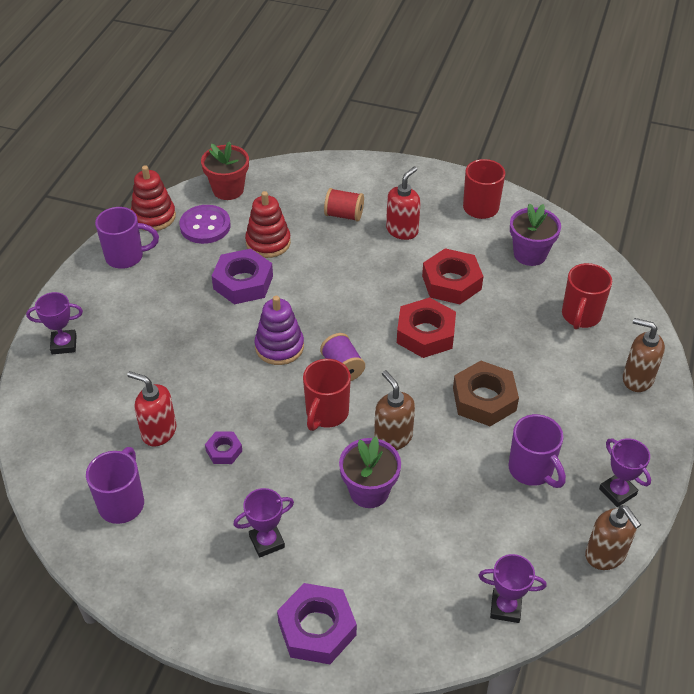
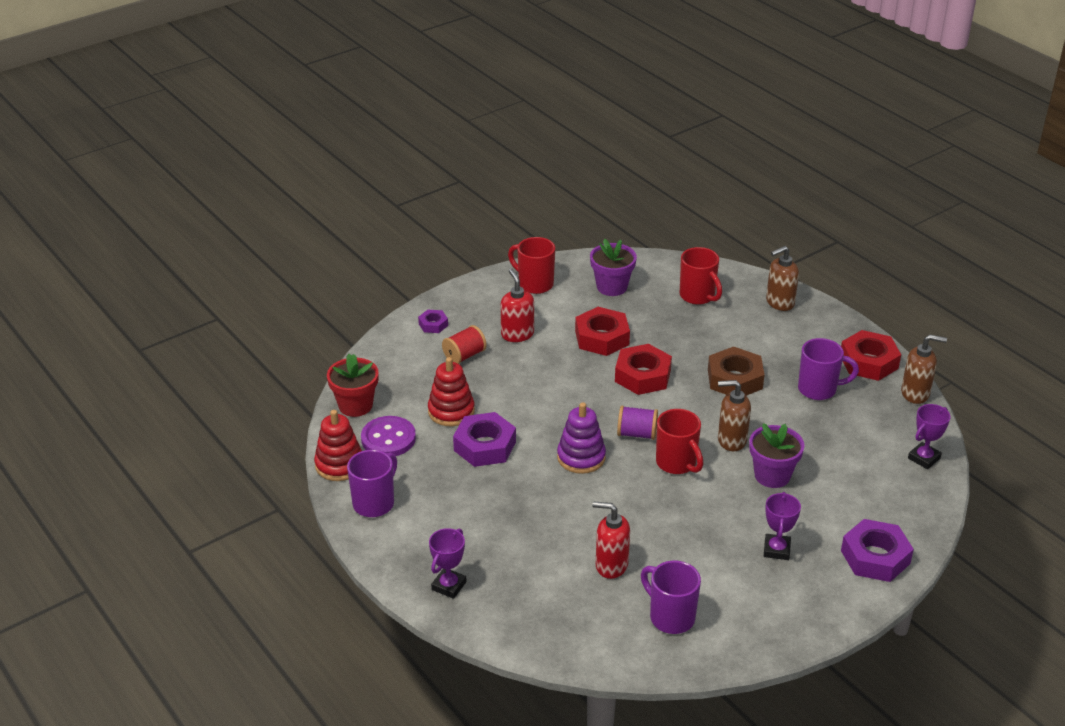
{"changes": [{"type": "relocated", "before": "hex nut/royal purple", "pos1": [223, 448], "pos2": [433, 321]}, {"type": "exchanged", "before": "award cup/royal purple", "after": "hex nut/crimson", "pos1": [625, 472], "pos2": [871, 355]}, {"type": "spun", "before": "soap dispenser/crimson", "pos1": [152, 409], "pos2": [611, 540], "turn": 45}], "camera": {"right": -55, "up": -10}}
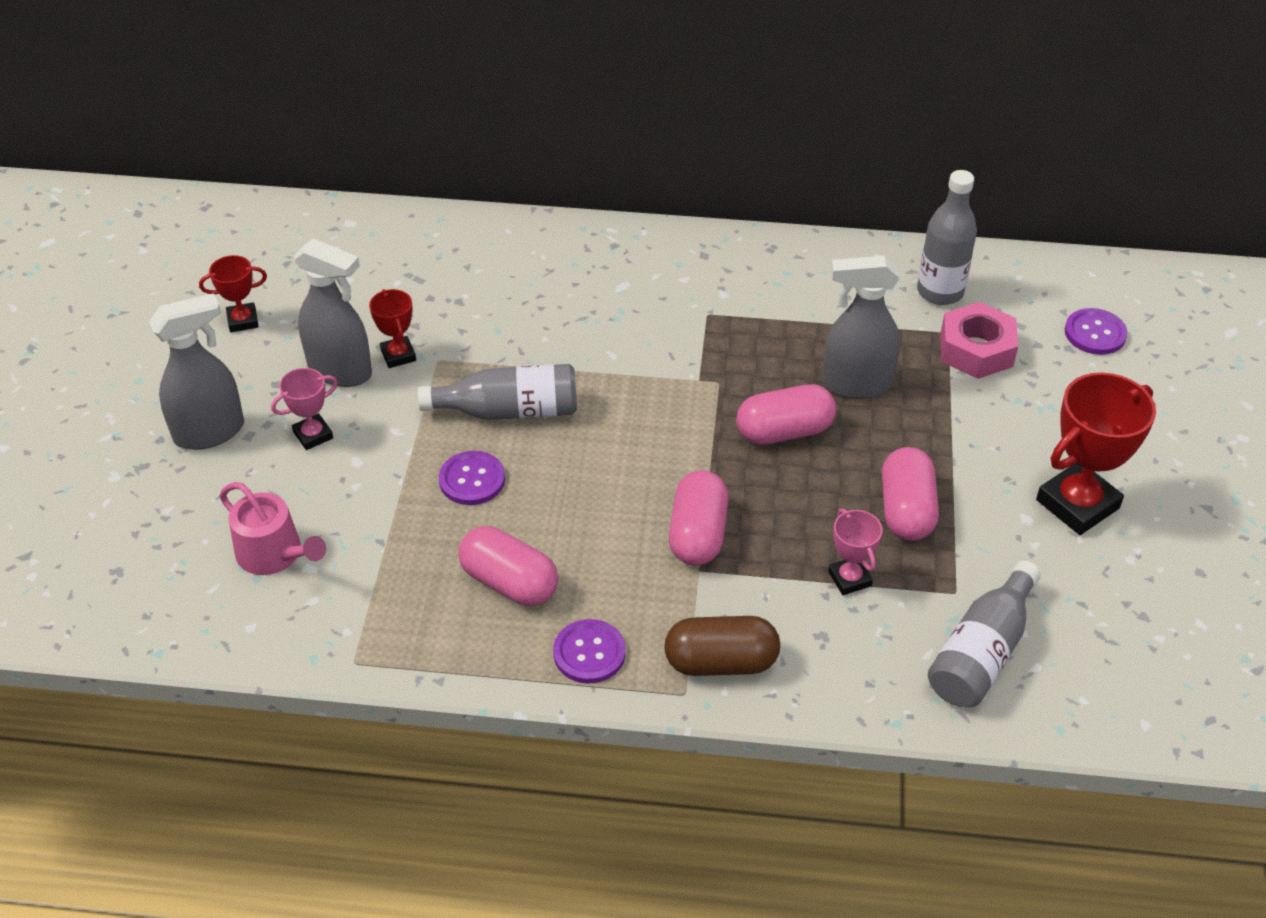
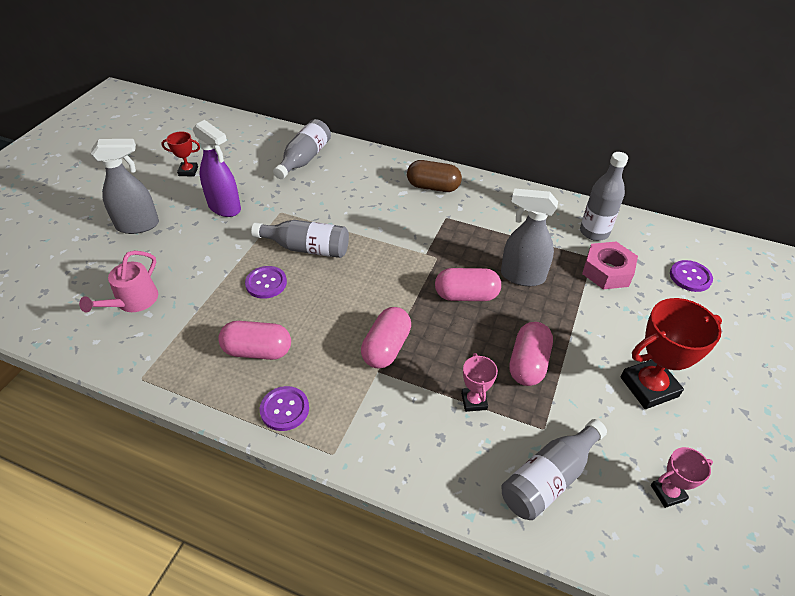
{"changes": [{"type": "missing", "before": "award cup/crimson", "pos1": [392, 328]}, {"type": "appeared", "after": "bottle/grey", "pos2": [302, 149]}, {"type": "relocated", "before": "award cup/pink", "pos1": [304, 409], "pos2": [682, 477]}, {"type": "relocated", "before": "pill shape/brown", "pos1": [722, 646], "pos2": [434, 176]}, {"type": "colour", "before": "spray bottle/grey", "after": "spray bottle/royal purple", "pos1": [333, 313], "pos2": [217, 168]}, {"type": "spun", "before": "sprinkling can/pink", "pos1": [272, 528], "pos2": [118, 282], "turn": 60}, {"type": "spun", "before": "pill shape/pink", "pos1": [508, 566], "pos2": [254, 340], "turn": -45}], "camera": {"right": 15, "up": 0}}
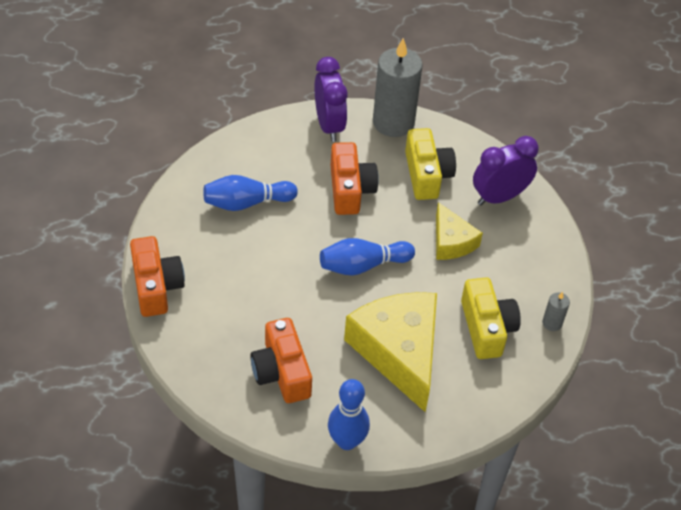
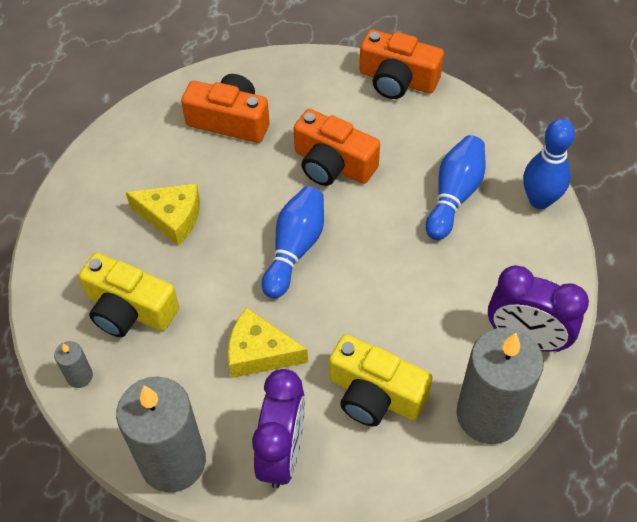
{"changes": [{"type": "appeared", "after": "pillar candle/grey", "pos2": [161, 435]}, {"type": "relocated", "before": "bowling pin/blue", "pos1": [349, 414], "pos2": [549, 164]}, {"type": "relocated", "before": "compact camera/bright orange", "pos1": [355, 178], "pos2": [337, 147]}, {"type": "size", "before": "cheese/yellow", "pos1": [390, 352], "pos2": [163, 214], "scale": 0.54}], "camera": {"right": 130, "up": 5}}
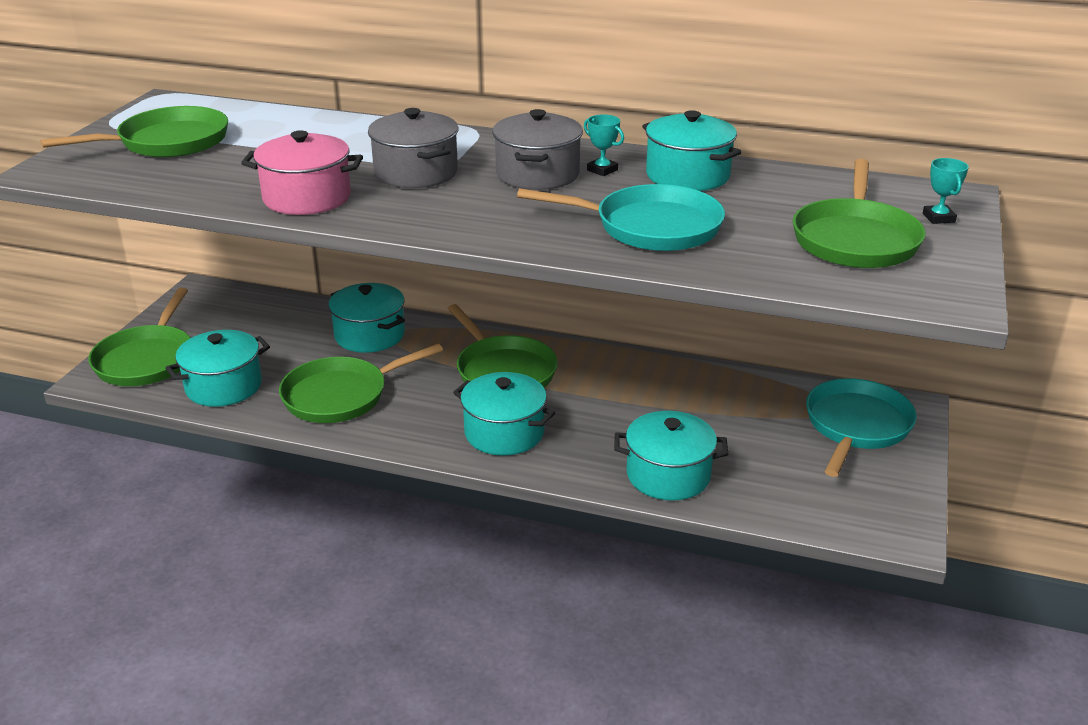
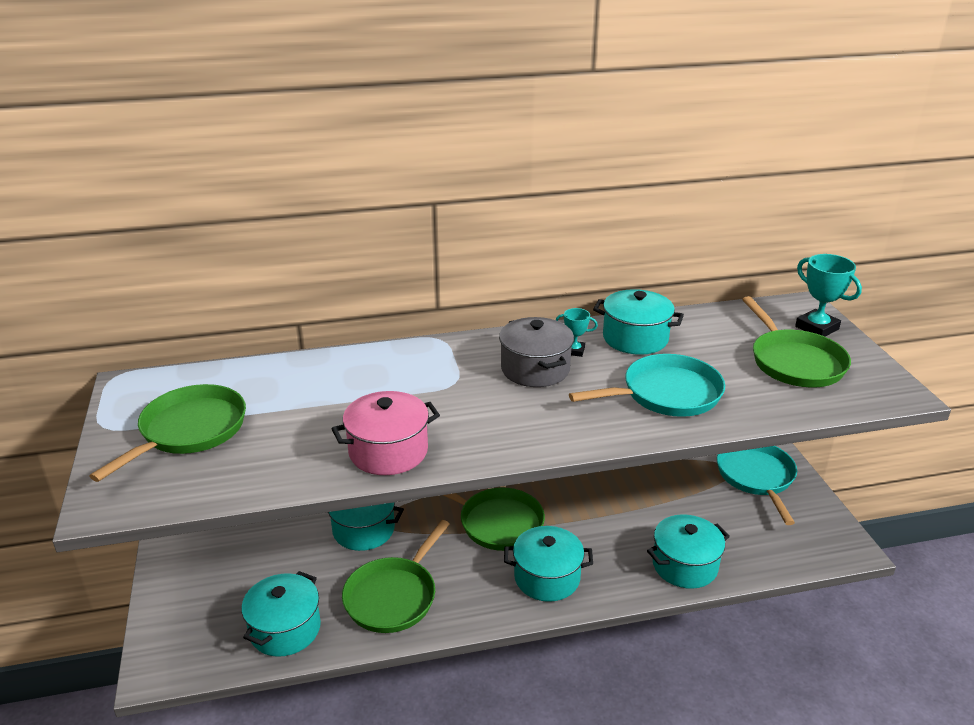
{"changes": [{"type": "missing", "before": "frying pan/emerald", "pos1": [139, 337]}, {"type": "missing", "before": "cooking pot/grey", "pos1": [413, 148]}, {"type": "size", "before": "award cup/aqua", "pos1": [946, 191], "pos2": [828, 295], "scale": 1.77}], "camera": {"right": -30, "up": 0}}
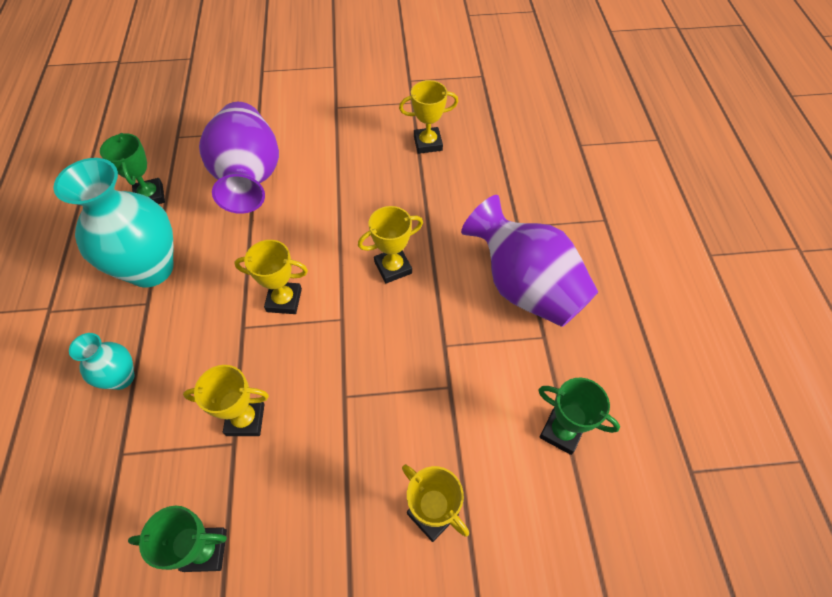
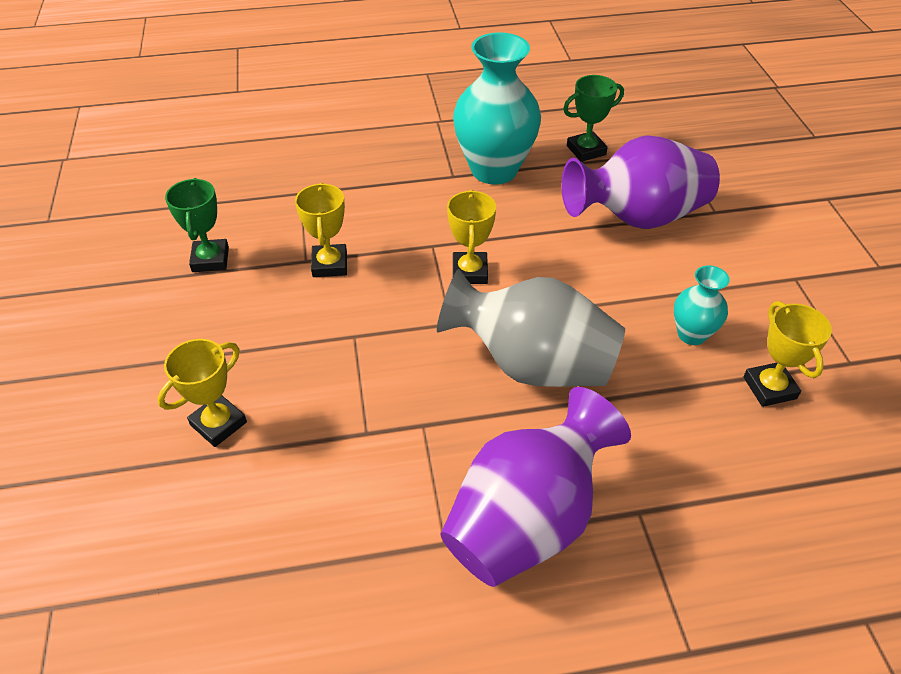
{"changes": [{"type": "missing", "before": "award cup/emerald", "pos1": [579, 416]}, {"type": "relocated", "before": "vase/aqua", "pos1": [101, 361], "pos2": [702, 305]}, {"type": "exchanged", "before": "award cup/yellow", "after": "vase/grey", "pos1": [390, 245], "pos2": [531, 328]}], "camera": {"right": 85, "up": -10}}
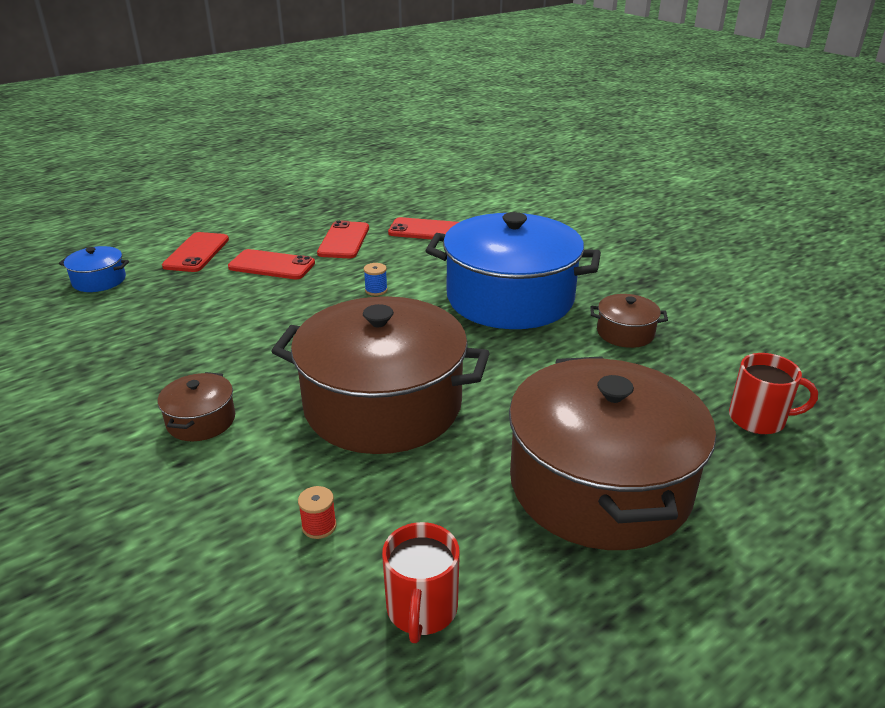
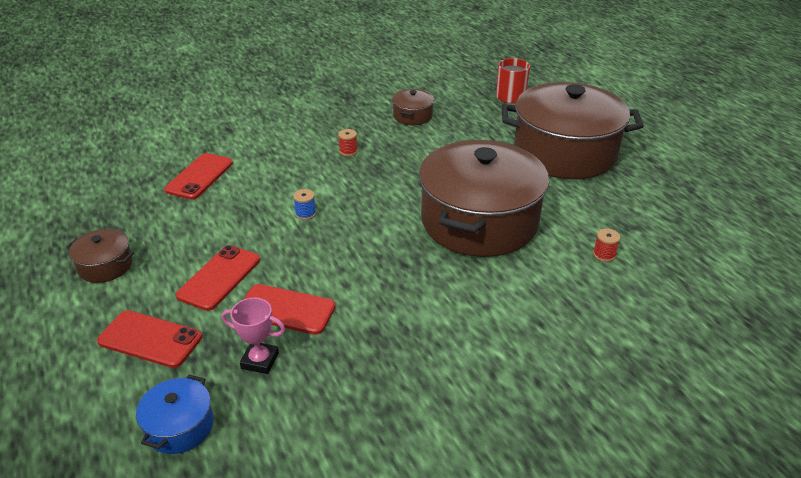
{"changes": [{"type": "missing", "before": "coffee mug/crimson", "pos1": [421, 582]}, {"type": "appeared", "after": "award cup/pink", "pos2": [253, 336]}, {"type": "relocated", "before": "cooking pot/brown", "pos1": [196, 406], "pos2": [100, 256]}, {"type": "relocated", "before": "mobile phone/crimson", "pos1": [343, 239], "pos2": [289, 309]}, {"type": "exchanged", "before": "cooking pot/blue", "after": "bobbin/crimson", "pos1": [513, 270], "pos2": [348, 142]}], "camera": {"right": -80, "up": 5}}
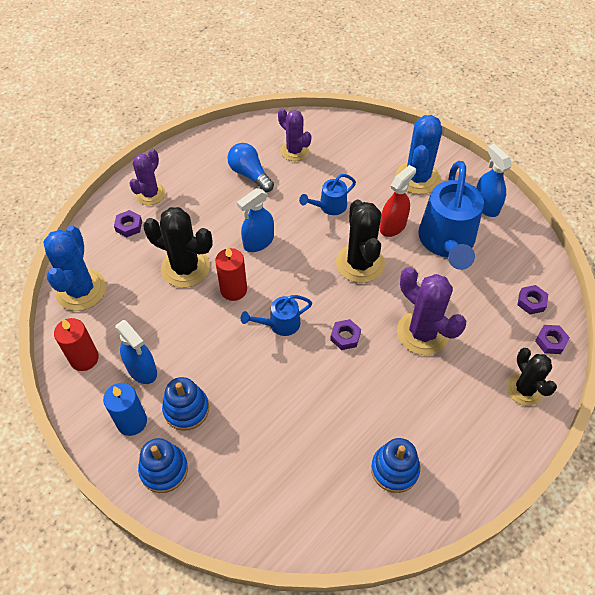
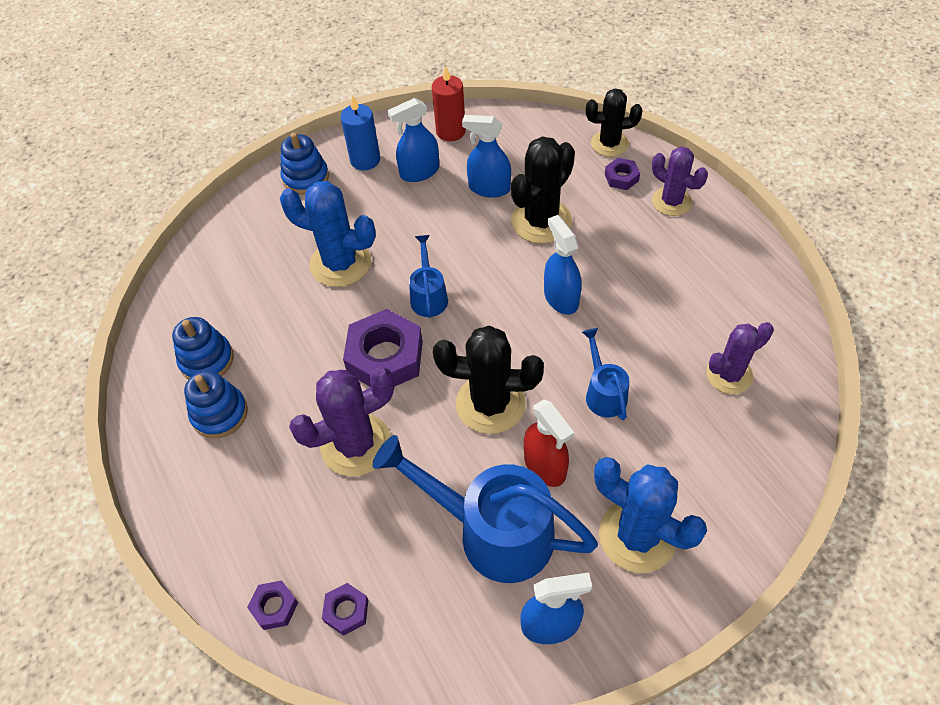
{"changes": [{"type": "missing", "before": "pillar candle/crimson", "pos1": [231, 273]}, {"type": "missing", "before": "light bulb/blue", "pos1": [250, 167]}, {"type": "appeared", "after": "spray bottle/blue", "pos2": [486, 156]}, {"type": "relocated", "before": "prickly plant/blue", "pos1": [74, 268], "pos2": [328, 234]}, {"type": "relocated", "before": "ring stacker/blue", "pos1": [185, 404], "pos2": [216, 404]}, {"type": "relocated", "before": "prickly plant/jet-black", "pos1": [532, 377], "pos2": [614, 123]}, {"type": "size", "before": "hex nut/royal purple", "pos1": [345, 334], "pos2": [383, 348], "scale": 2.06}], "camera": {"right": 110, "up": 0}}
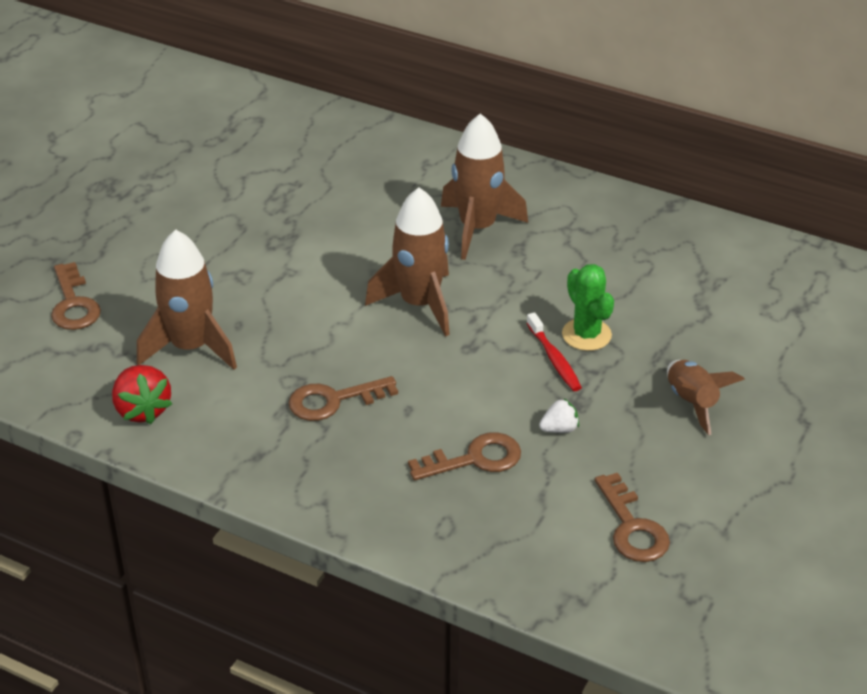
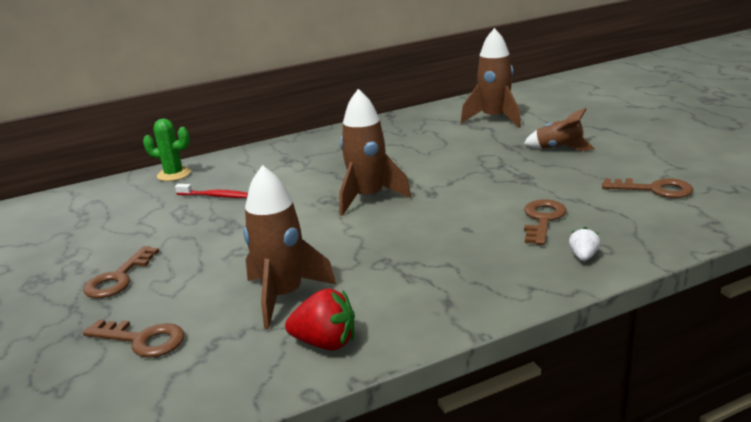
{"changes": [{"type": "relocated", "before": "latchkey/brown", "pos1": [343, 398], "pos2": [121, 272]}, {"type": "relocated", "before": "rocket/brown", "pos1": [484, 186], "pos2": [491, 78]}, {"type": "relocated", "before": "tooth brush/crimson", "pos1": [554, 351], "pos2": [211, 191]}, {"type": "relocated", "before": "strawberry/white", "pos1": [559, 415], "pos2": [584, 244]}, {"type": "relocated", "before": "prickly plant/emerald", "pos1": [588, 307], "pos2": [167, 149]}], "camera": {"right": -50, "up": -15}}
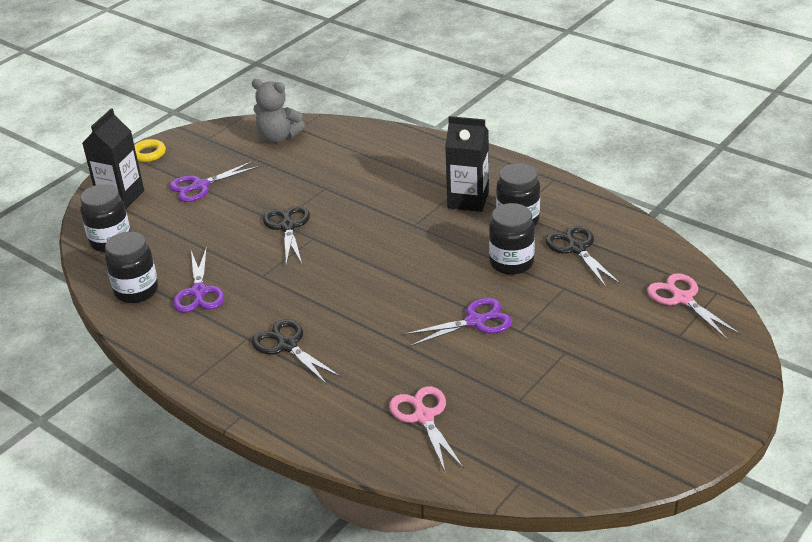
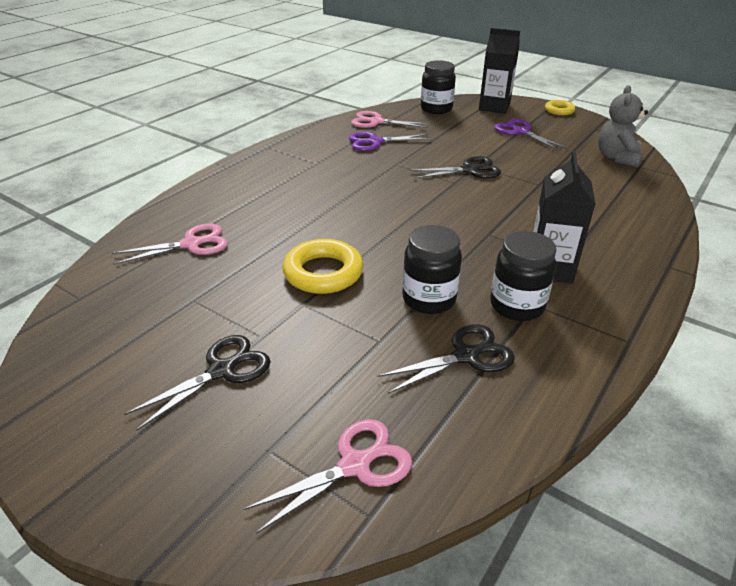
{"changes": [{"type": "relocated", "before": "shears/jet-black", "pos1": [296, 351], "pos2": [197, 382]}, {"type": "exchanged", "before": "preserve jar/jet-black", "after": "shears/pink", "pos1": [131, 267], "pos2": [390, 119]}, {"type": "exchanged", "before": "shears/royal purple", "after": "torus/yellow", "pos1": [458, 322], "pos2": [322, 266]}], "camera": {"right": 85, "up": 0}}
